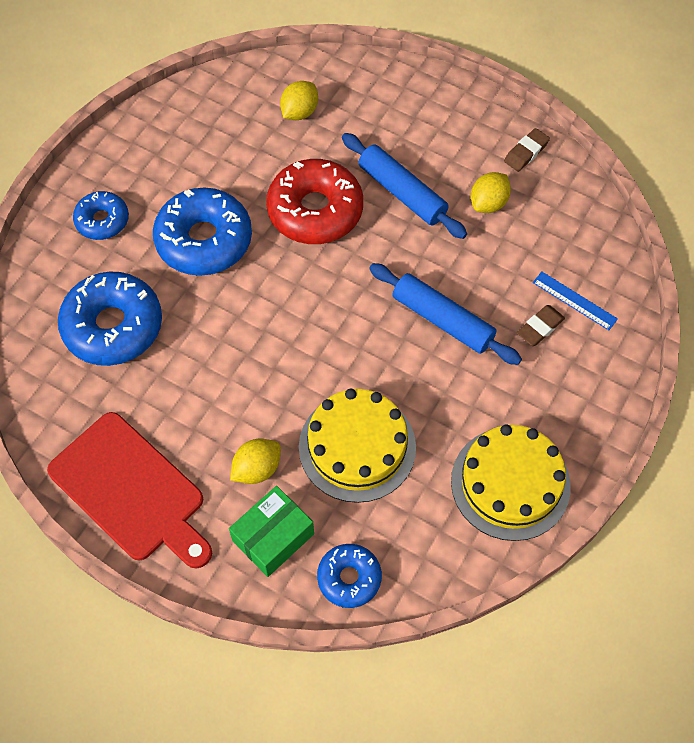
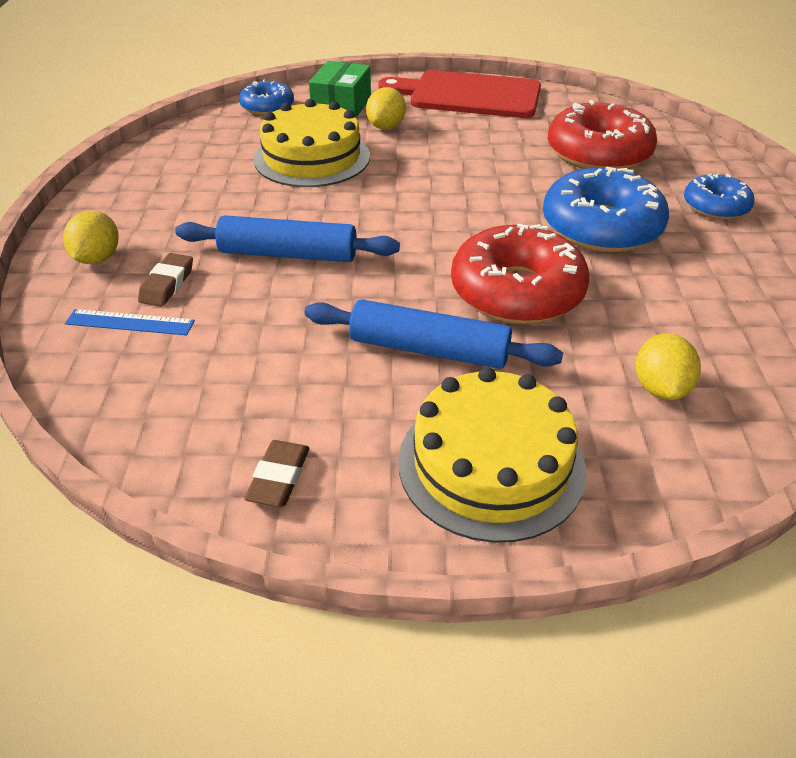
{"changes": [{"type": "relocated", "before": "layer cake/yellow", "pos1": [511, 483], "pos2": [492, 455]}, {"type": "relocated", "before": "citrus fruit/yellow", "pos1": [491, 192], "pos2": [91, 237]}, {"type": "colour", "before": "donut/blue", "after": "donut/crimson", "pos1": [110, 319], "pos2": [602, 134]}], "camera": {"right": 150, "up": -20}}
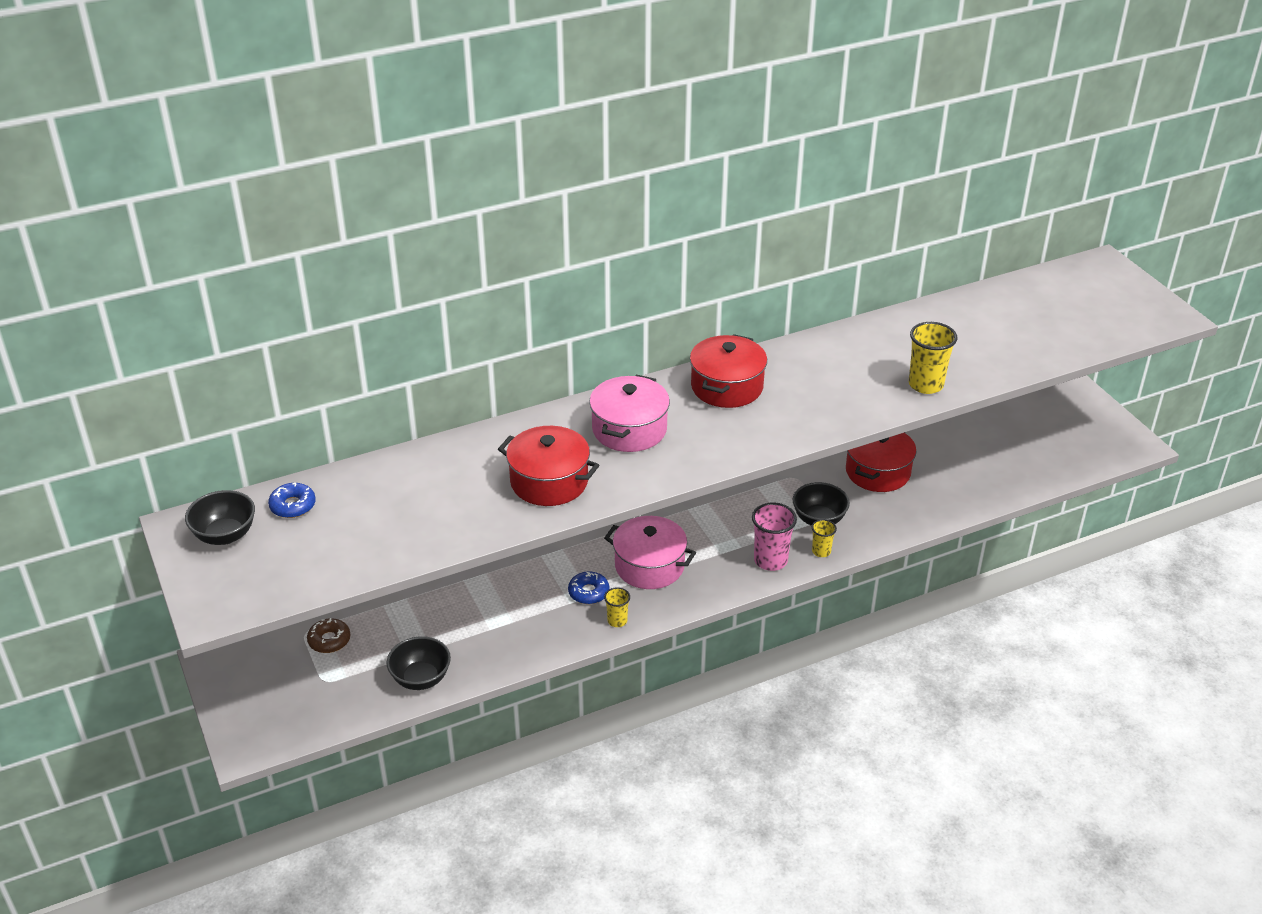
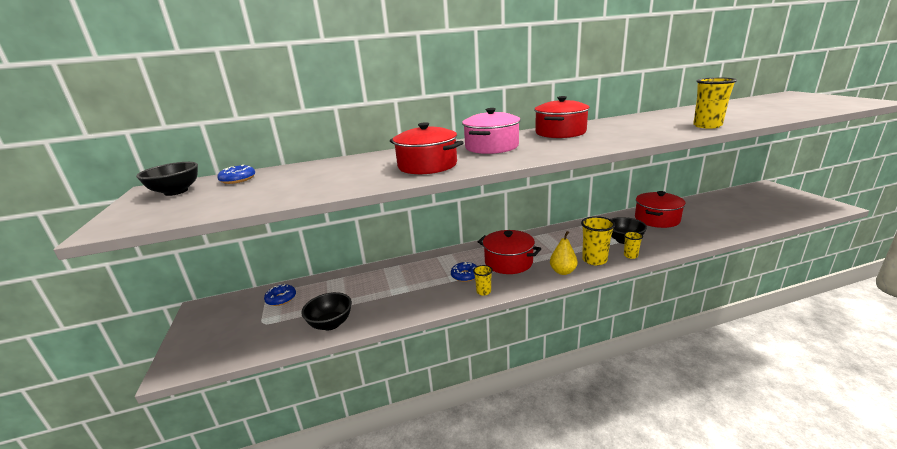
{"changes": [{"type": "appeared", "after": "pear fruit/yellow", "pos2": [564, 253]}, {"type": "colour", "before": "donut/brown", "after": "donut/blue", "pos1": [328, 635], "pos2": [280, 295]}, {"type": "colour", "before": "cooking pot/pink", "after": "cooking pot/crimson", "pos1": [650, 552], "pos2": [509, 252]}, {"type": "colour", "before": "beaker/pink", "after": "beaker/yellow", "pos1": [774, 537], "pos2": [598, 240]}], "camera": {"right": 10, "up": -15}}
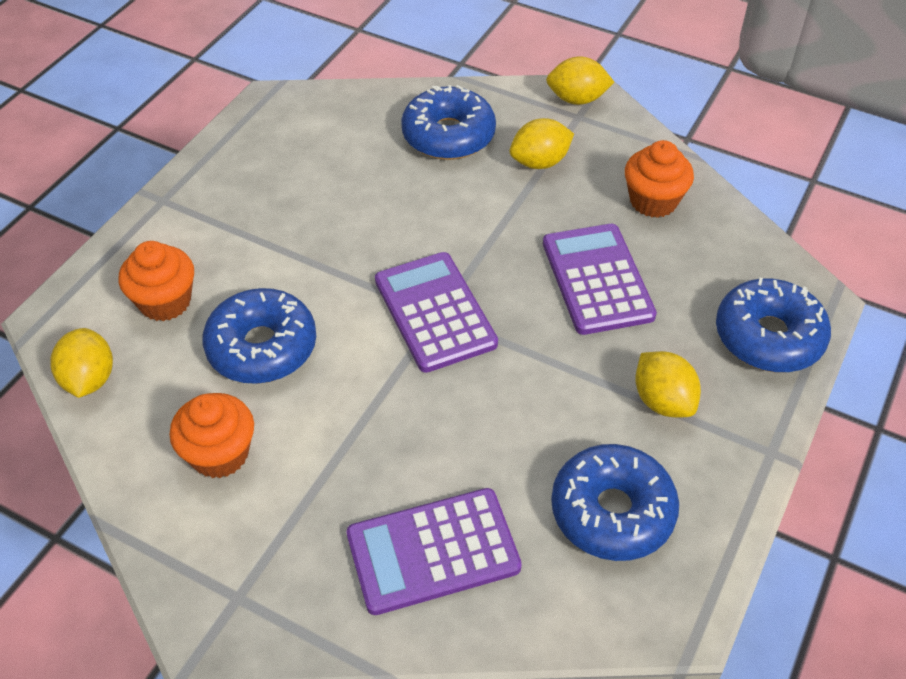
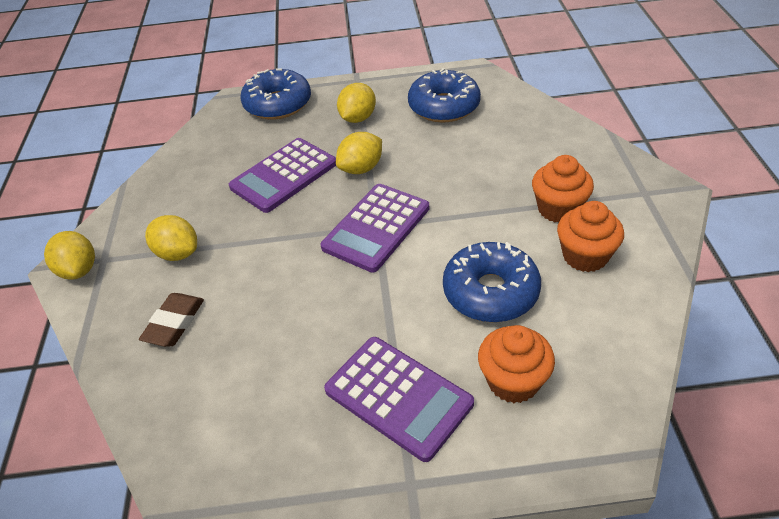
{"changes": [{"type": "relocated", "before": "citrus fruit/yellow", "pos1": [82, 363], "pos2": [359, 153]}, {"type": "relocated", "before": "adding machine/royal purple", "pos1": [434, 551], "pos2": [399, 399]}, {"type": "relocated", "before": "fairy cake/bright orange", "pos1": [659, 179], "pos2": [563, 189]}, {"type": "exchanged", "before": "donut/blue", "after": "eraser/brown", "pos1": [448, 122], "pos2": [171, 320]}], "camera": {"right": -120, "up": -5}}
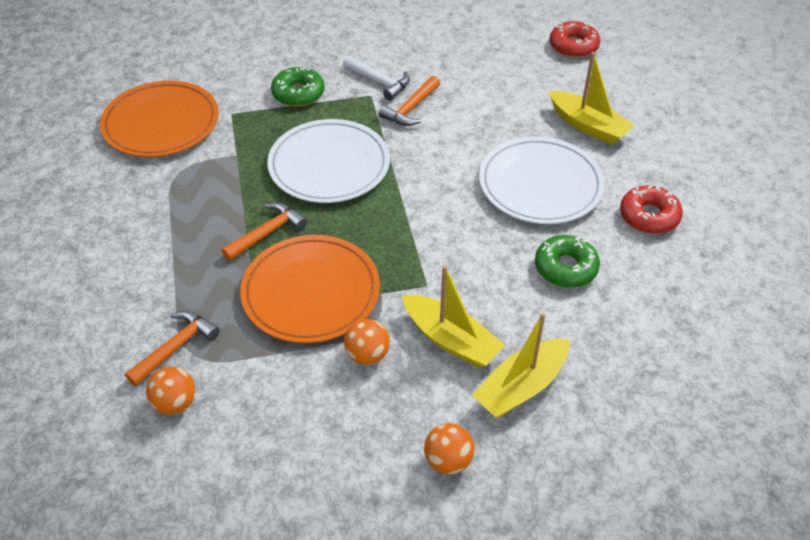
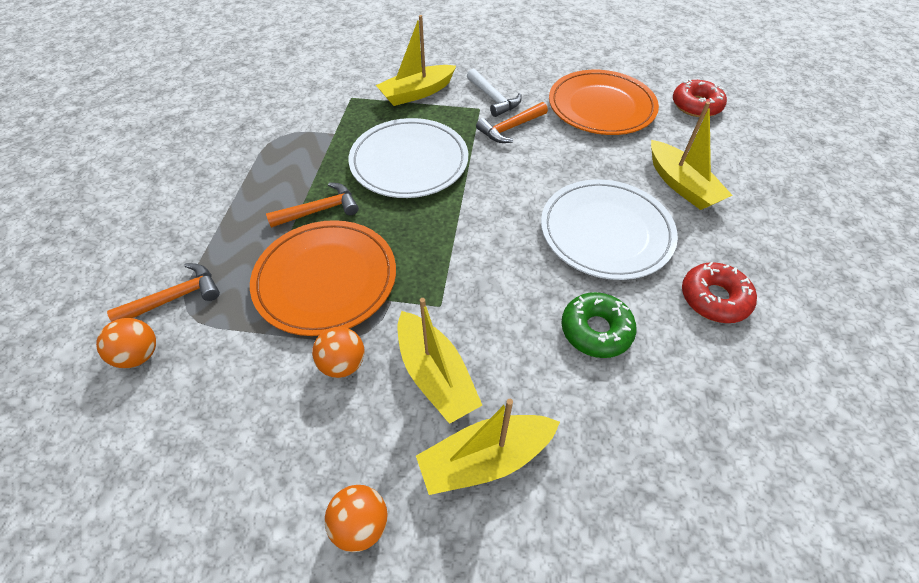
{"changes": [{"type": "relocated", "before": "plate/bright orange", "pos1": [159, 119], "pos2": [604, 102]}, {"type": "exchanged", "before": "donut/emerald", "after": "boat/yellow", "pos1": [298, 86], "pos2": [416, 60]}], "camera": {"right": 20, "up": 5}}
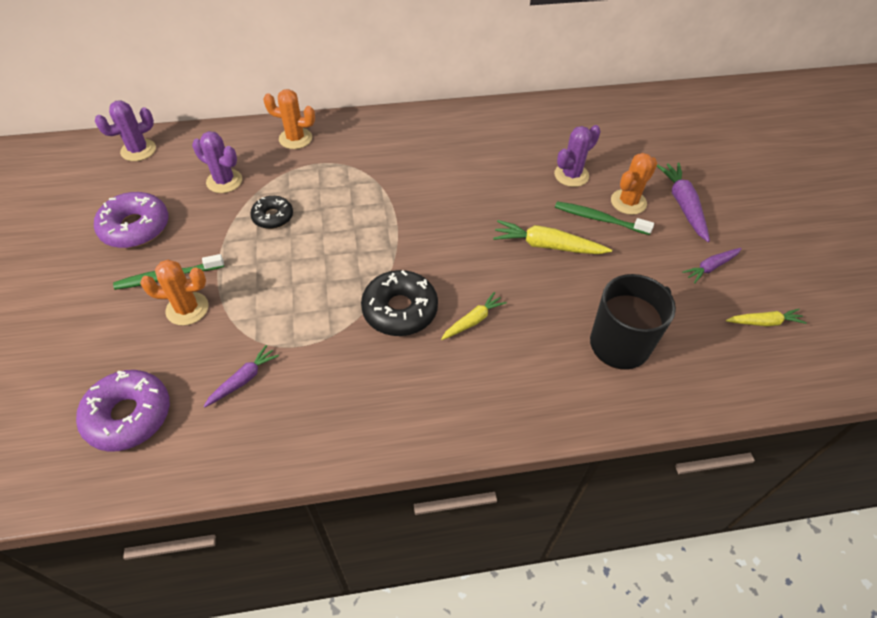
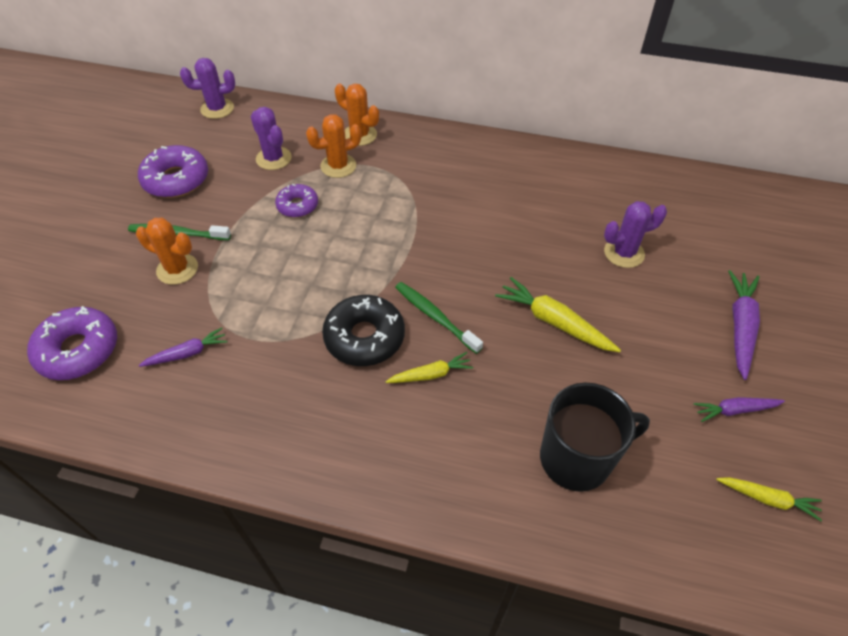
{"changes": [{"type": "relocated", "before": "tooth brush/emerald", "pos1": [604, 218], "pos2": [439, 318]}, {"type": "relocated", "before": "prickly plant/bright orange", "pos1": [634, 184], "pos2": [333, 146]}, {"type": "colour", "before": "donut/jet-black", "after": "donut/royal purple", "pos1": [271, 212], "pos2": [296, 201]}], "camera": {"right": 25, "up": 0}}
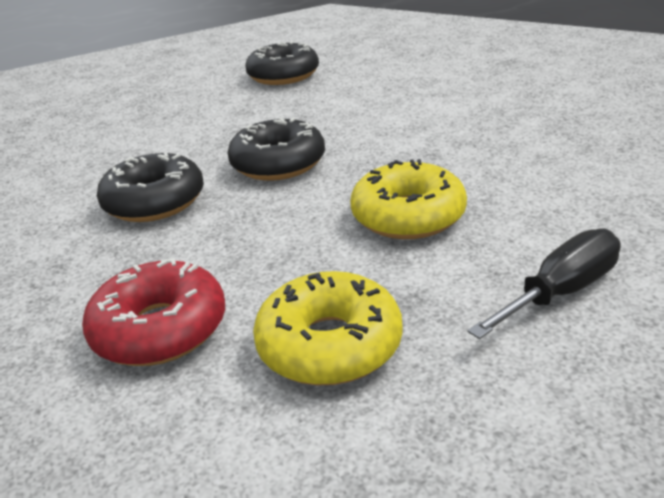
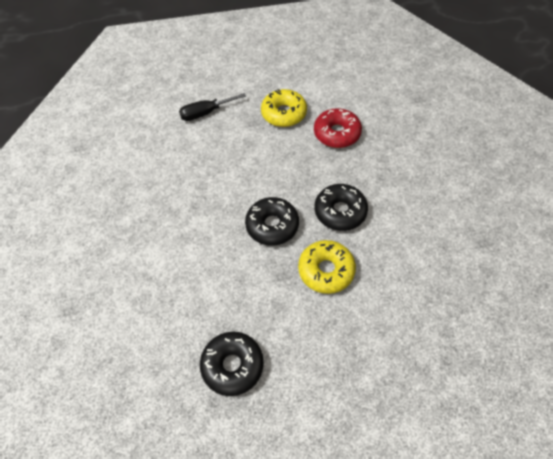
{"changes": [{"type": "relocated", "before": "donut/yellow", "pos1": [408, 199], "pos2": [327, 267]}], "camera": {"right": -165, "up": 25}}
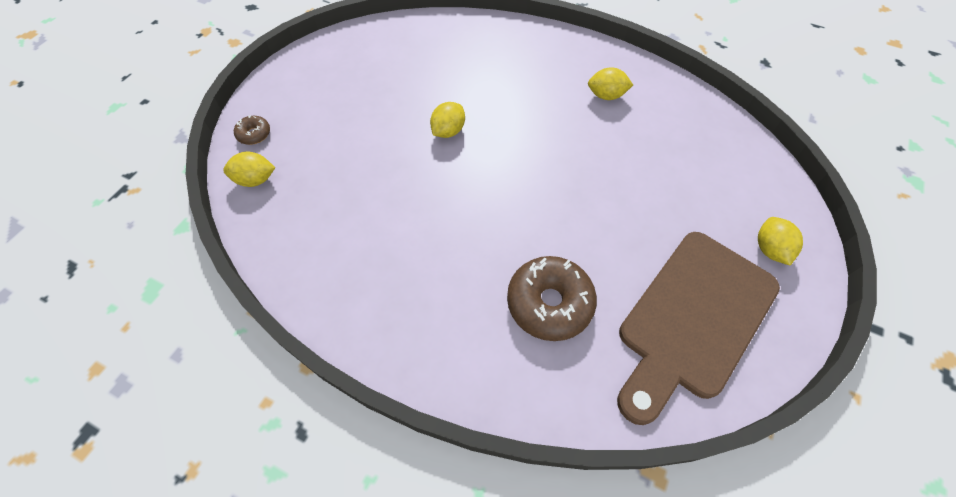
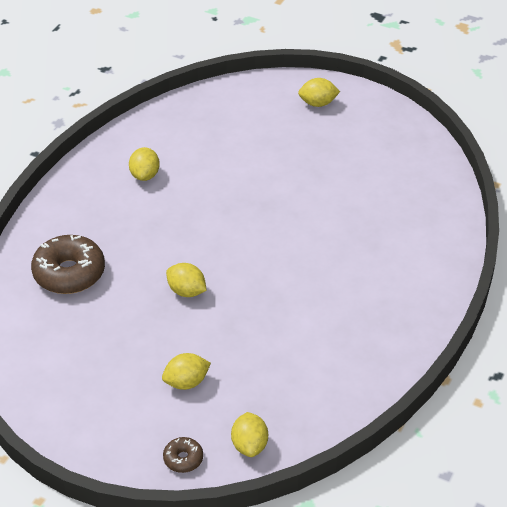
{"changes": [{"type": "missing", "before": "chopping board/brown", "pos1": [698, 328]}, {"type": "appeared", "after": "citrus fruit/yellow", "pos2": [186, 371]}, {"type": "relocated", "before": "donut/brown", "pos1": [552, 298], "pos2": [68, 264]}], "camera": {"right": -90, "up": -15}}
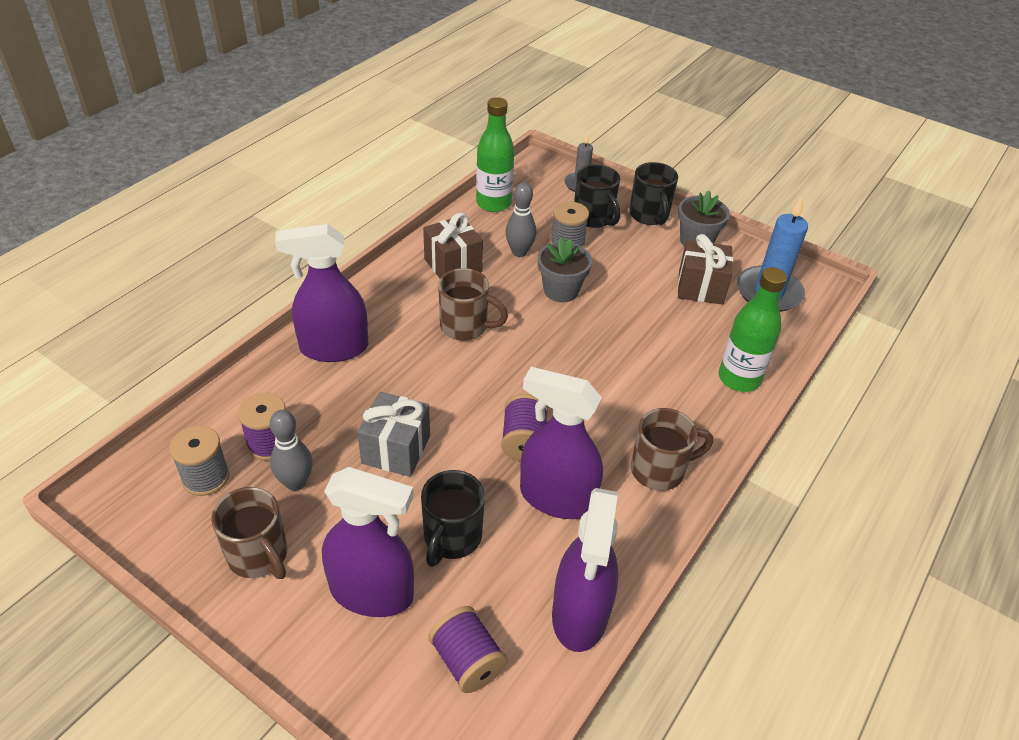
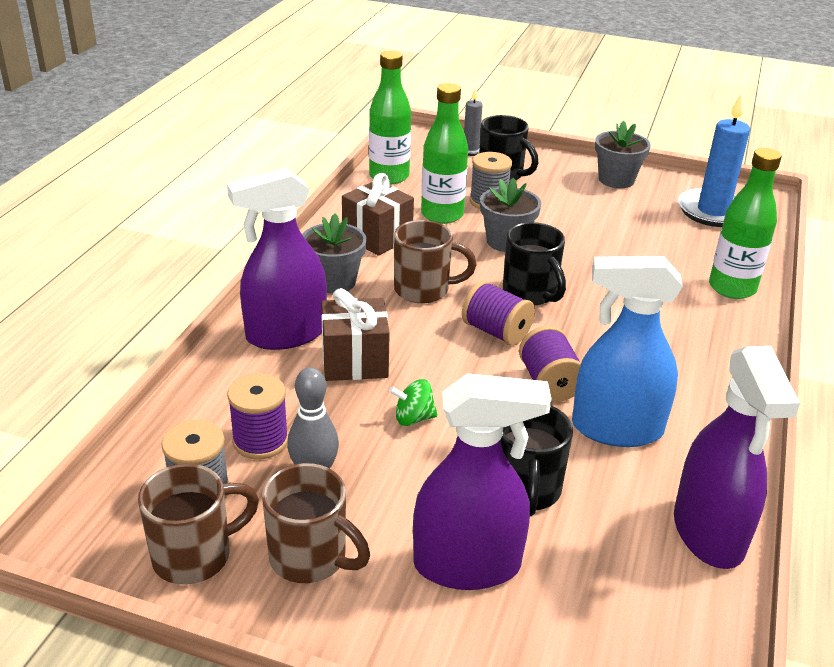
{"changes": [{"type": "appeared", "after": "flower pot/grey", "pos2": [334, 254]}, {"type": "relocated", "before": "bobbin/royal purple", "pos1": [468, 649], "pos2": [498, 313]}, {"type": "relocated", "before": "coffee mug/jet-black", "pos1": [653, 193], "pos2": [534, 263]}, {"type": "relocated", "before": "coffee mug/brown", "pos1": [672, 449], "pos2": [198, 524]}, {"type": "relocated", "before": "present/brown", "pos1": [705, 269], "pos2": [355, 334]}, {"type": "exchanged", "before": "present/grey", "after": "toy top/emerald", "pos1": [393, 434], "pos2": [413, 402]}, {"type": "exchanged", "before": "bowling pin/grey", "after": "bottle/emerald", "pos1": [520, 220], "pos2": [444, 153]}, {"type": "colour", "before": "spray bottle/royal purple", "after": "spray bottle/blue", "pos1": [561, 443], "pos2": [627, 351]}], "camera": {"right": -15, "up": -10}}
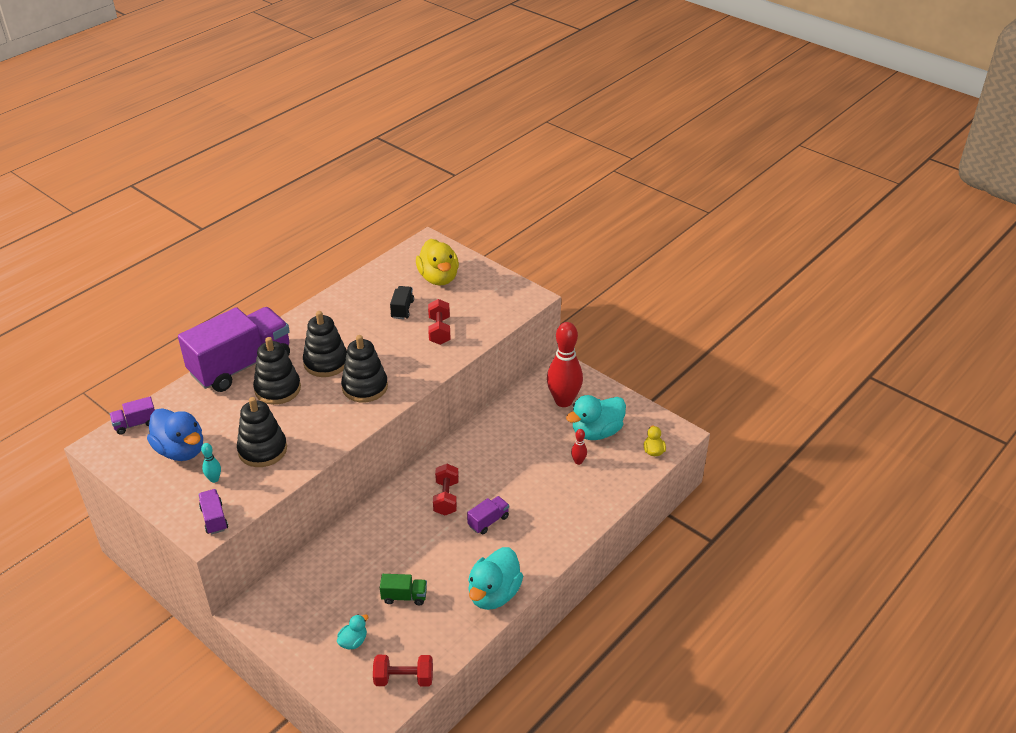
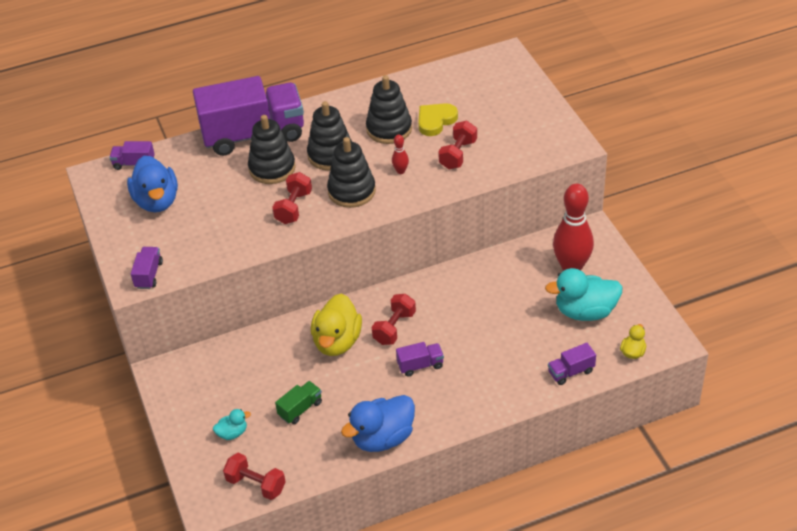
{"changes": [{"type": "missing", "before": "bowling pin/aqua", "pos1": [211, 463]}, {"type": "appeared", "after": "dumbbell/crimson", "pos2": [292, 198]}, {"type": "appeared", "after": "truck/royal purple", "pos2": [572, 364]}, {"type": "relocated", "before": "ring stacker/jet-black", "pos1": [262, 432], "pos2": [389, 109]}, {"type": "relocated", "before": "duck/yellow", "pos1": [437, 262], "pos2": [336, 325]}, {"type": "relocated", "before": "bowling pin/crimson", "pos1": [579, 447], "pos2": [400, 154]}, {"type": "exchanged", "before": "truck/jet-black", "after": "love heart/yellow", "pos1": [402, 302], "pos2": [438, 119]}, {"type": "colour", "before": "duck/aqua", "after": "duck/blue", "pos1": [495, 578], "pos2": [378, 423]}, {"type": "spun", "before": "truck/emerald", "pos1": [403, 589], "pos2": [298, 402], "turn": -75}], "camera": {"right": 30, "up": 5}}
